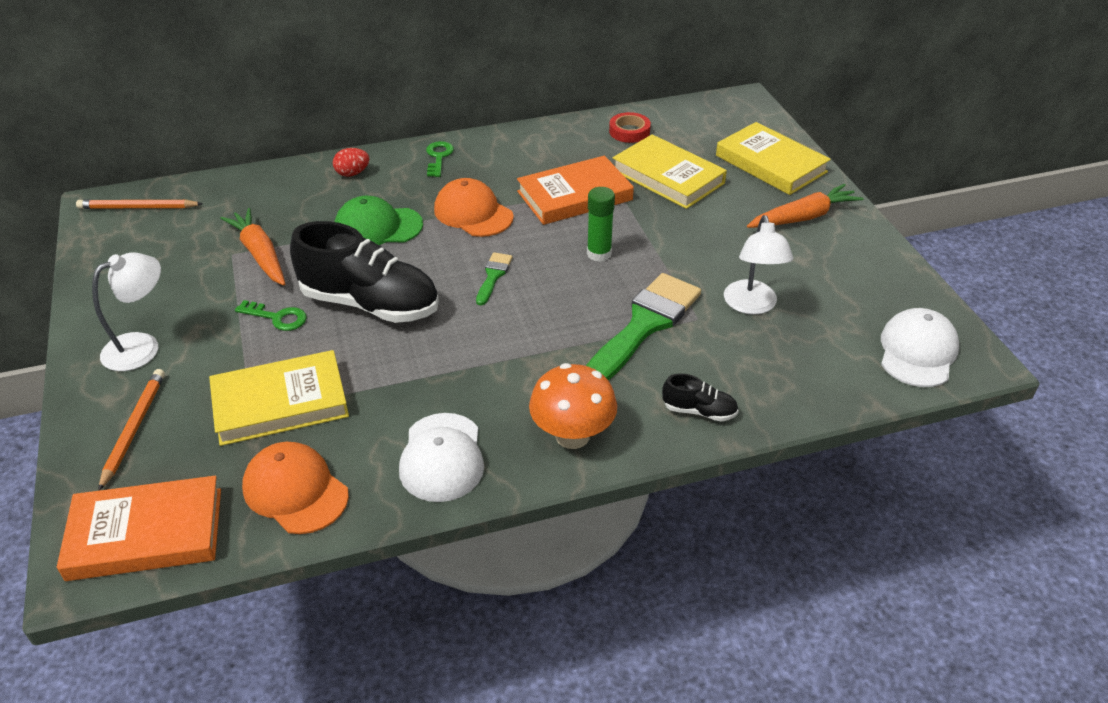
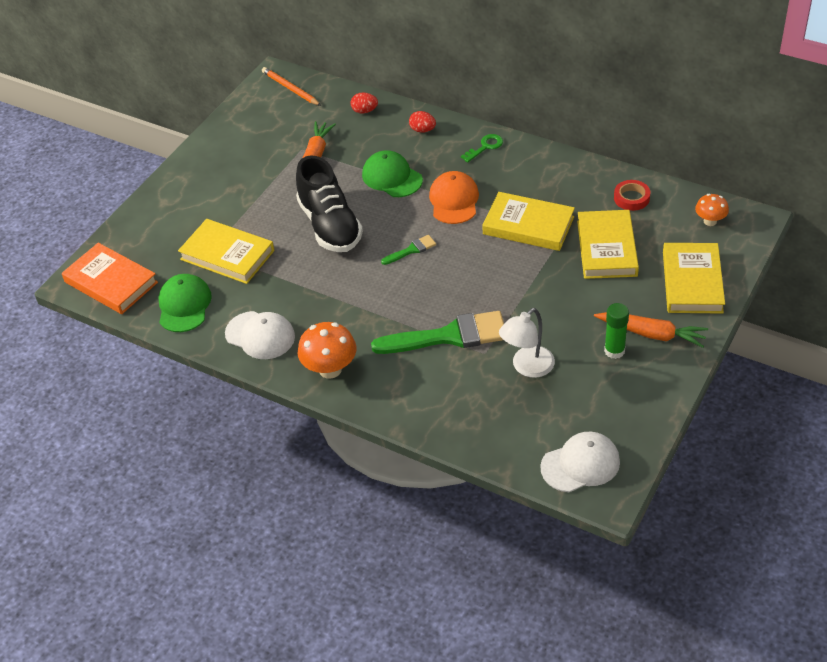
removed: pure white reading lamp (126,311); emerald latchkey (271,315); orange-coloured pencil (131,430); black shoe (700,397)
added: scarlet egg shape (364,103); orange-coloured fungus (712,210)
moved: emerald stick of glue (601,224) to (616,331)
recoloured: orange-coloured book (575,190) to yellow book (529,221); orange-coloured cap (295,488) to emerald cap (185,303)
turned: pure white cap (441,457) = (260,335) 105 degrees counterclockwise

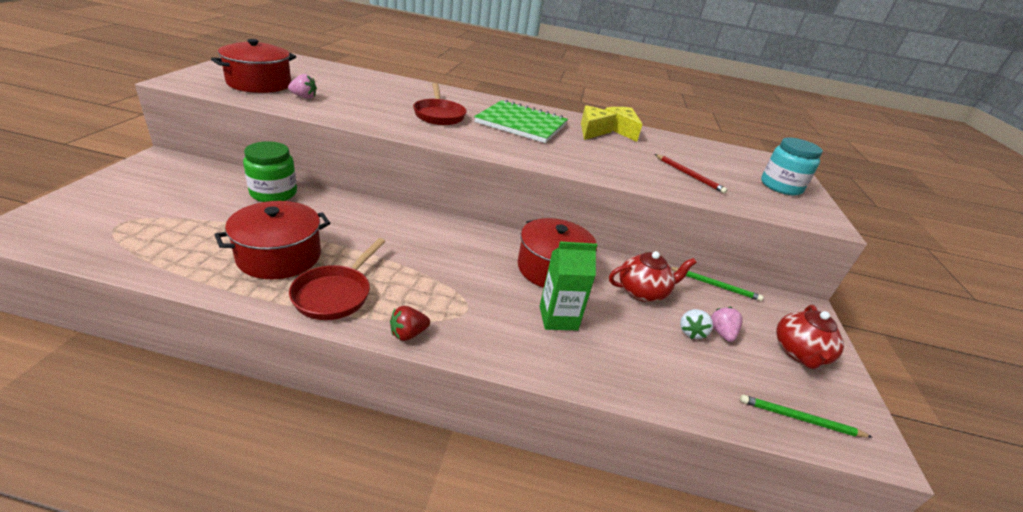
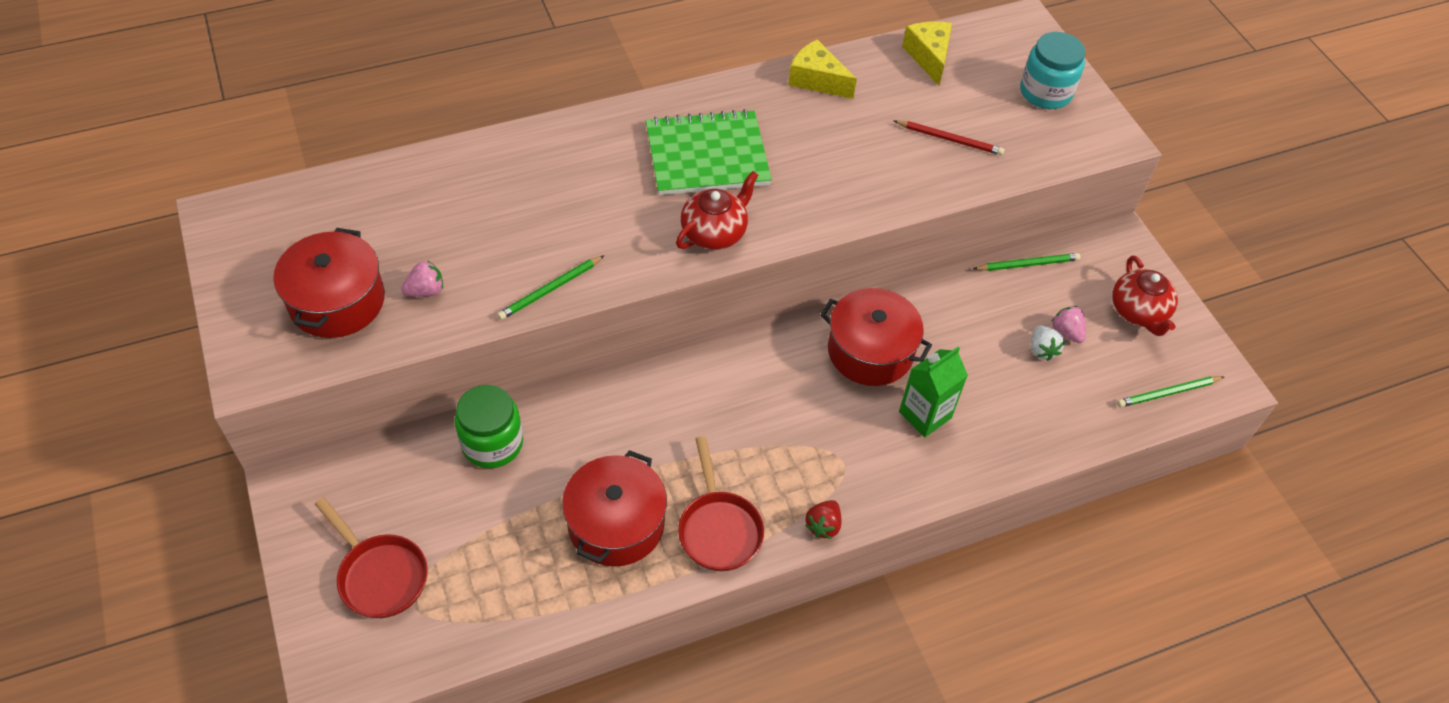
added: emerald pencil (551,287)
moved: scarlet frying pan (440,104) to (371,557); yellow cheese (598,122) to (927,53); scarlet china teapot (652,276) to (717,210)

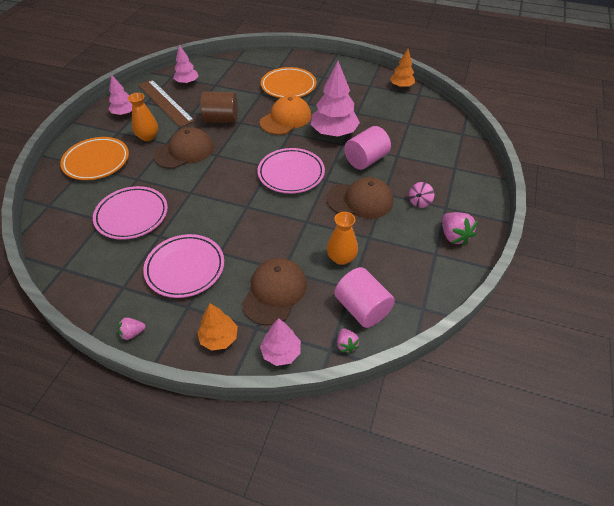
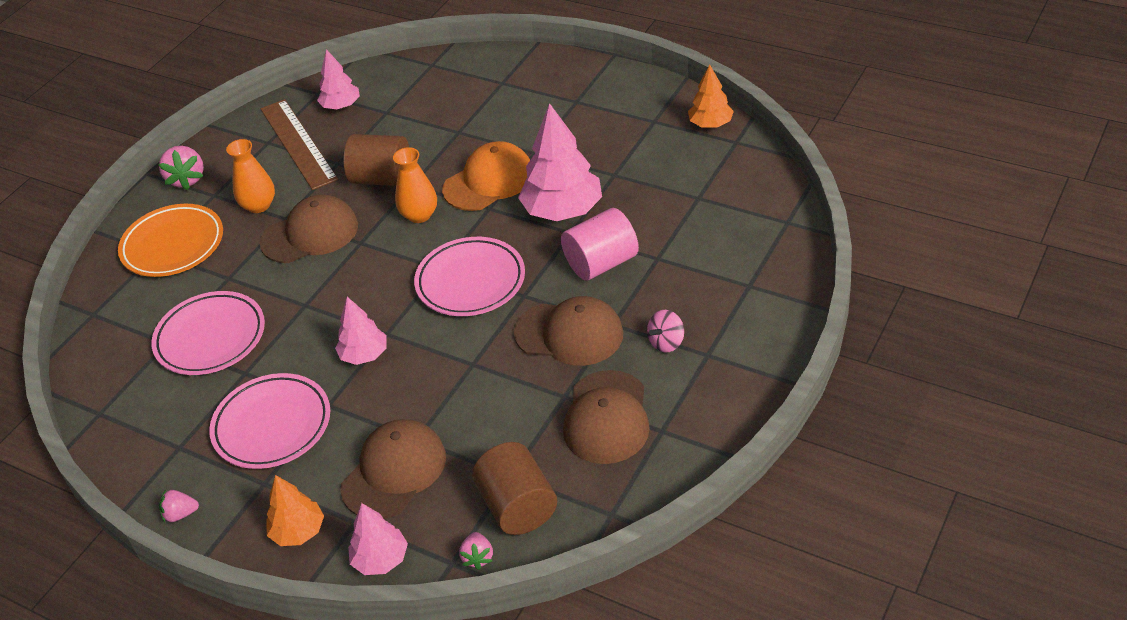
removed: orange-coloured flat dish (288,82)
added: dark brown cap (606,417)
moved: rosy toy tree (120,94) to (361,331); orange-coloured vase (342,238) to (415,185); rosy berry (460,229) to (181,168)
recoloured: rosy cylinder (364,297) to dark brown cylinder (514,488)

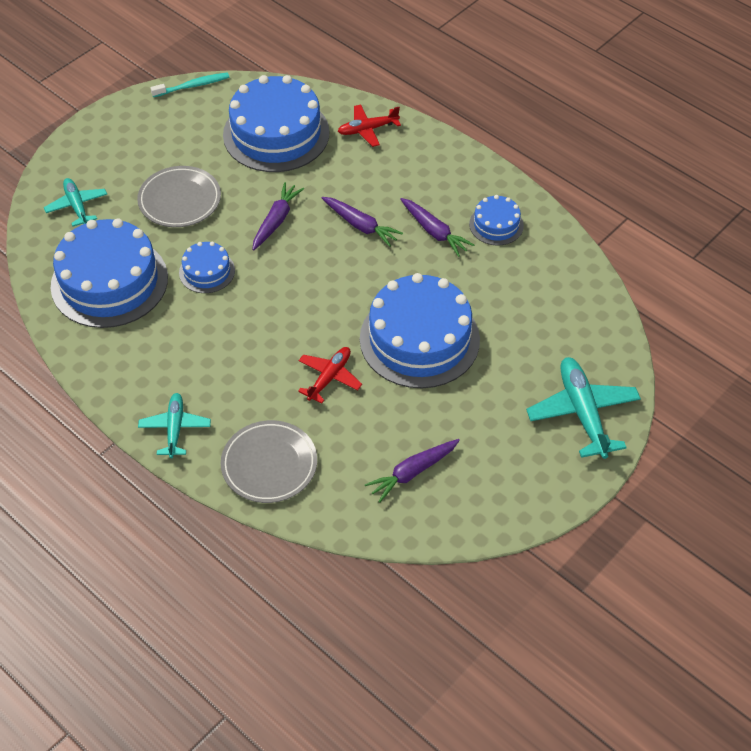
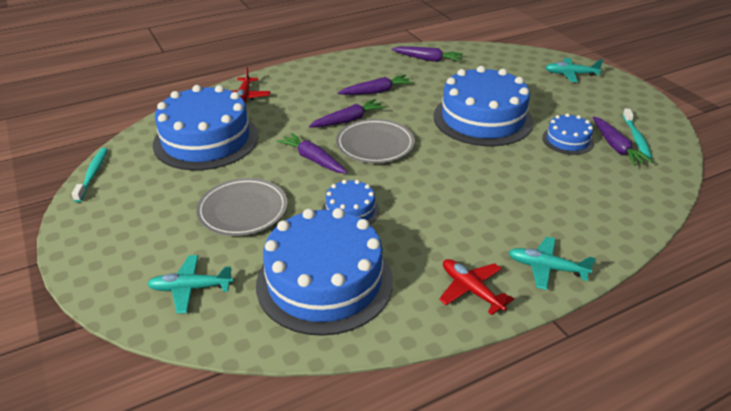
added: purple root vegetable (427,54); teal toothbrush (637,133)
moved: royal blue cake (496,220) to (568,134); scarlet toy plane (330,375) to (476,287); gray flat dish (269,461) to (375,141)
resized: teal toy plane (583,408) = (574,70) x0.62

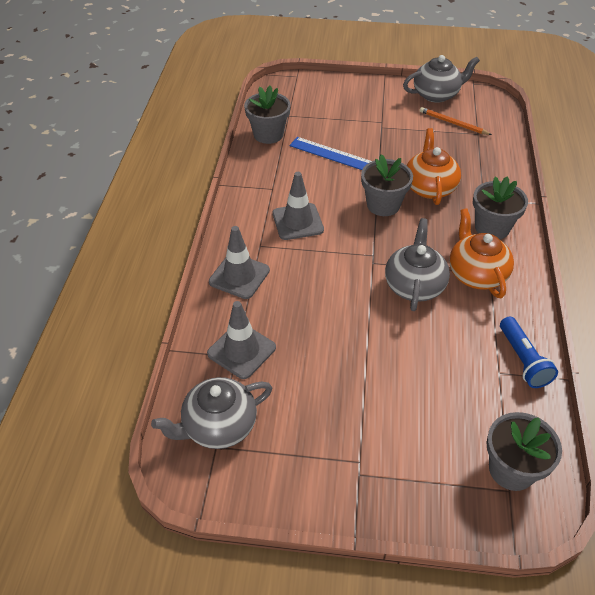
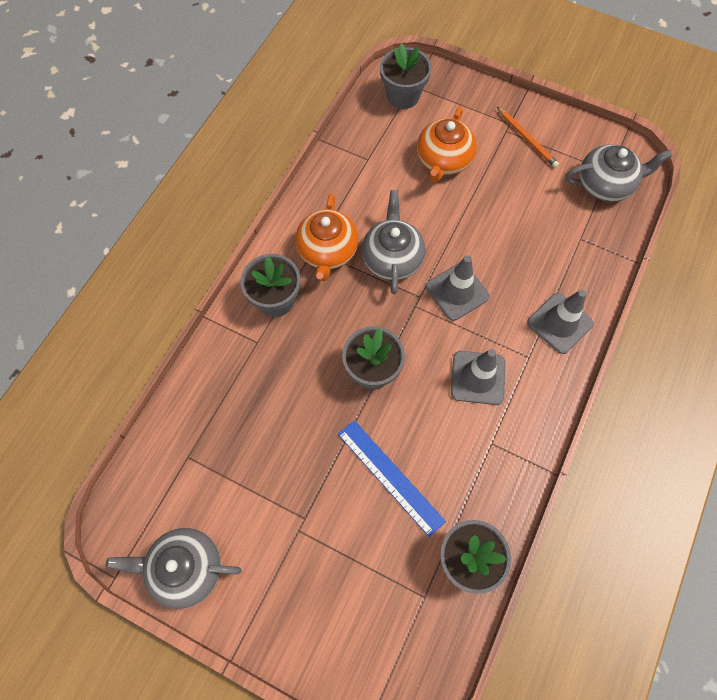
removed: royal blue torch (529,352)
moved: orange-coloured pencil (456,121) to (528,137); orange-coloured china teapot (434,166) to (447,145); gray safety cone (241,340) to (458,288)
turned: gray china teapot (417,264) = (393,242) 150 degrees clockwise

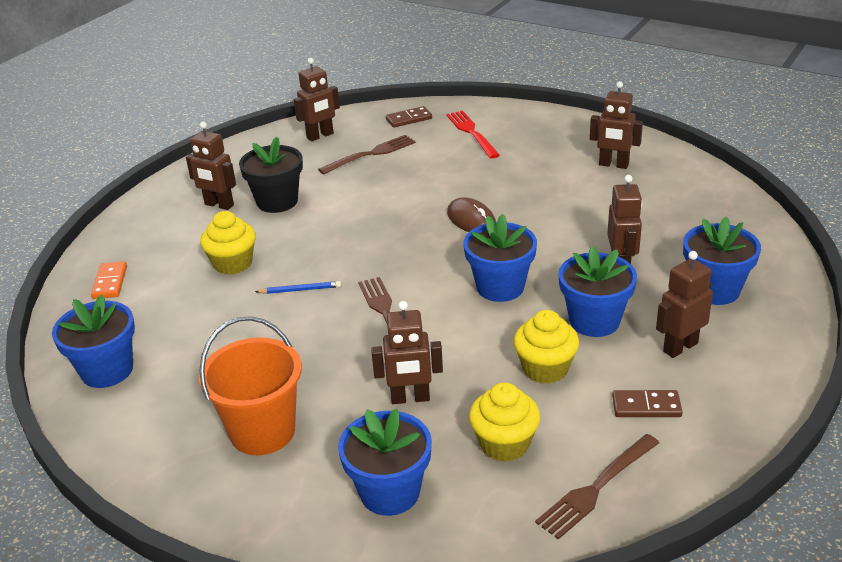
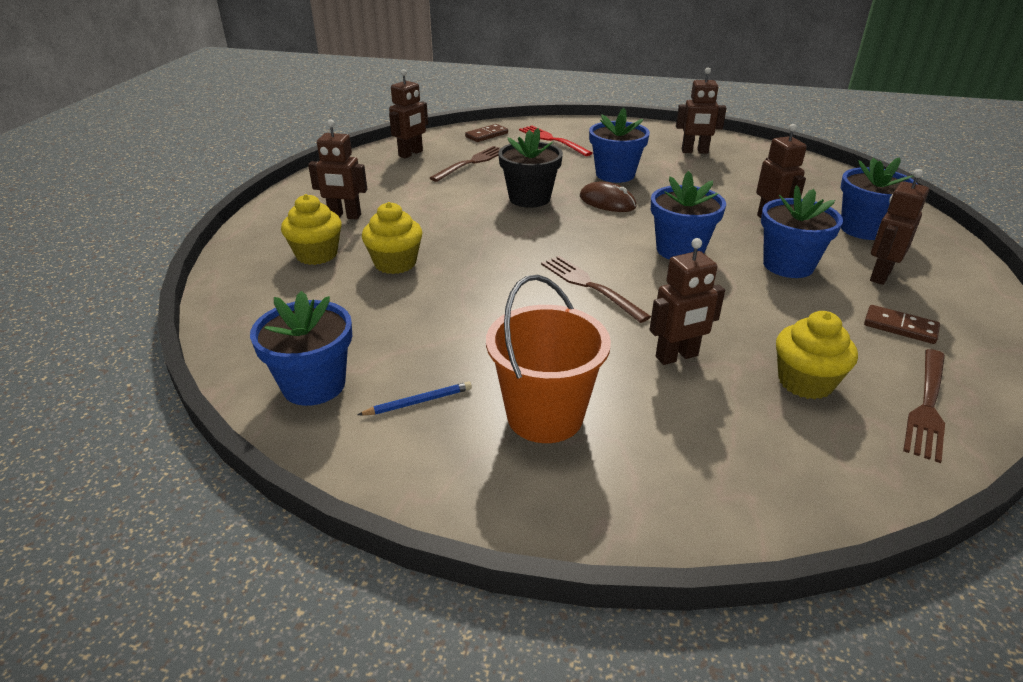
removed: orange-coloured domino (109,280)
moved: black flower pot (271,175) to (530,168); royal blue pencil (298,287) to (415,398); yellow cupcake (546,347) to (311,229); royal blue flower pot (385,462) to (619,145)
turned: dark brown domino (647,403) = (902,324) 45 degrees clockwise

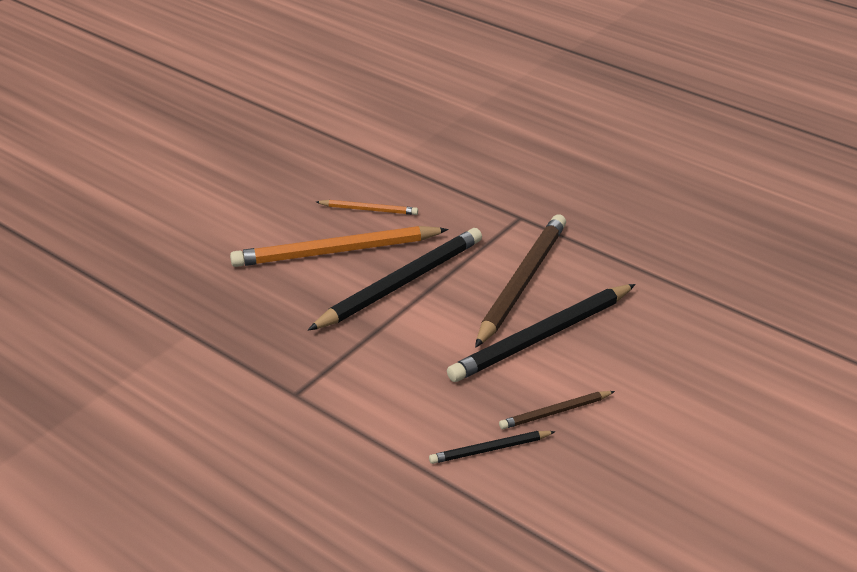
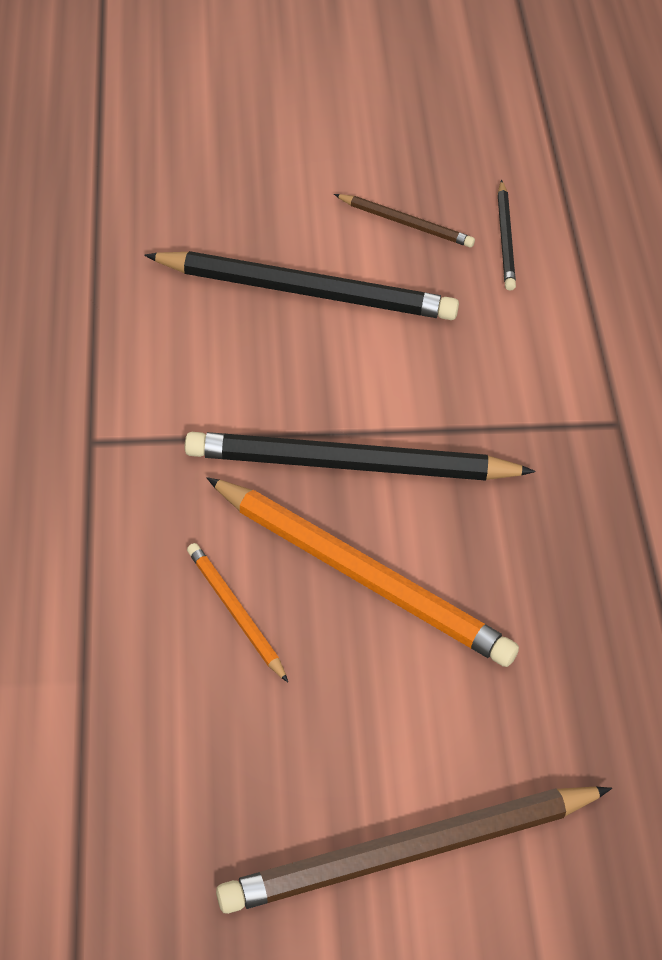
moved: dark brown pencil (520,281) to (414,850)
turned: black pencil (492,447) = (507,235) 60 degrees clockwise

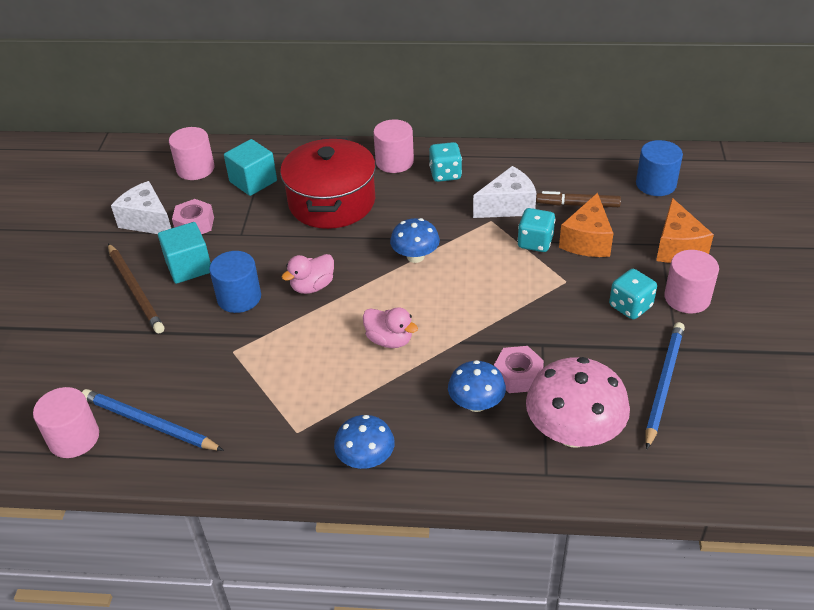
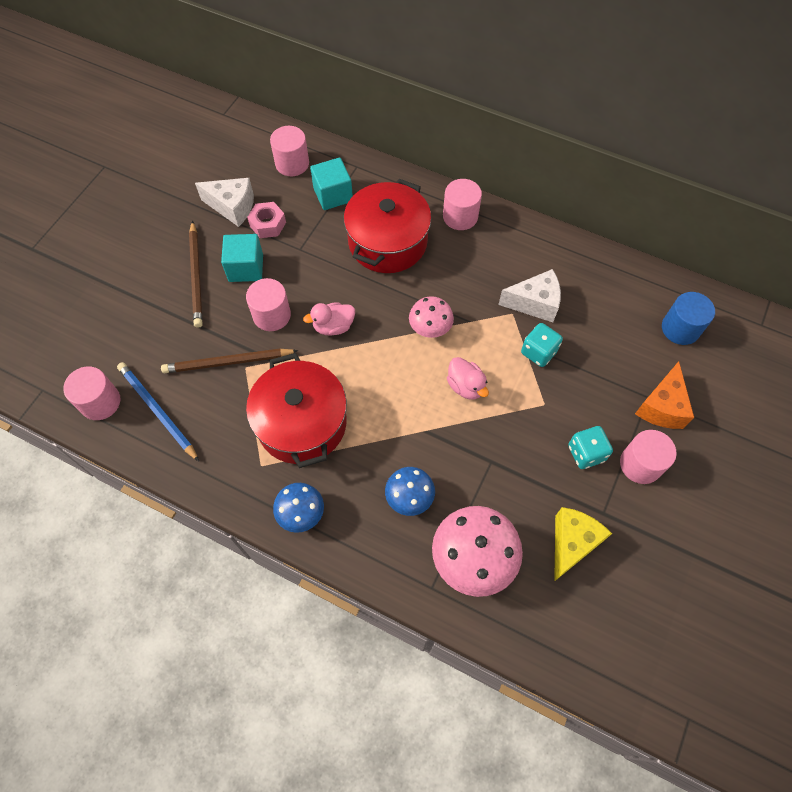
removed: teal game die (445,162); dark brown felt pen (578,199); orange-coloured cheese (586,225); rosy hex nut (519,369)
added: dark brown pencil (230,360); scarlet pot (296,410)
moved: rosy rubber duck (390,327) to (468,378)
replaced: royal blue pencil (665,386) to yellow cheese (583,544)
recoloured: royal blue fungus (415,240) to rosy fungus (431,317); royal blue cylinder (235,282) to rosy cylinder (268,304)
turned: pure white cheese (141,207) = (224,202) 135 degrees clockwise

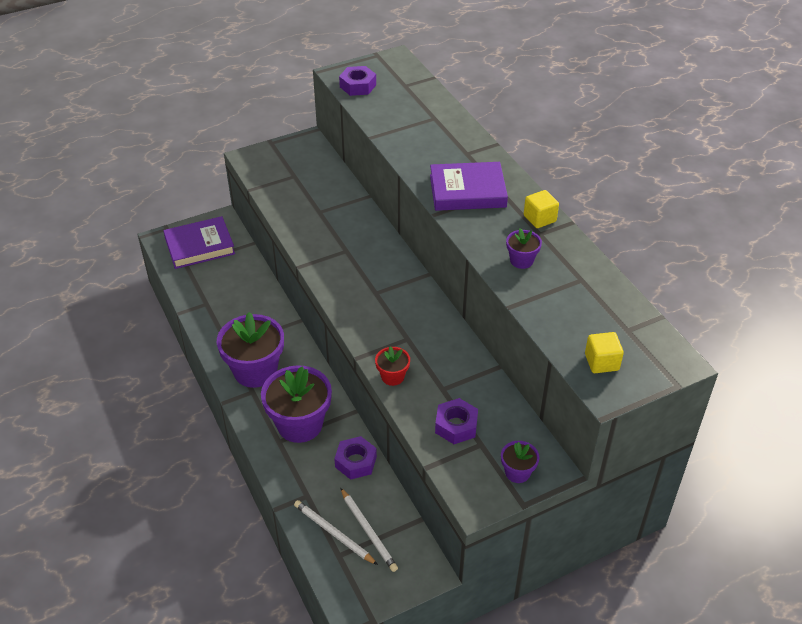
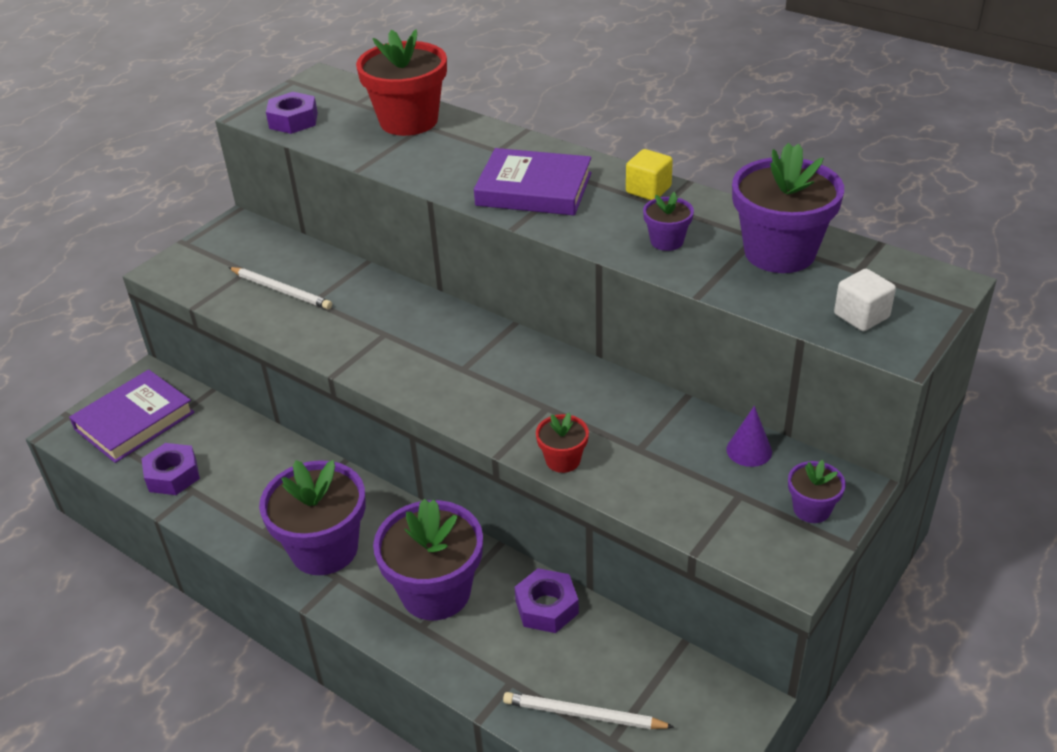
added: scarlet flower pot (401,82); purple flower pot (788,208); purple solid cone (749,436)
moved: purple hex nut (456,421) to (171,469); pure white pencil (369,530) to (280,288)
recoloured: yellow block (604,352) to pure white block (865,300)
turned: purple book (469,186) = (533,181) 45 degrees clockwise

